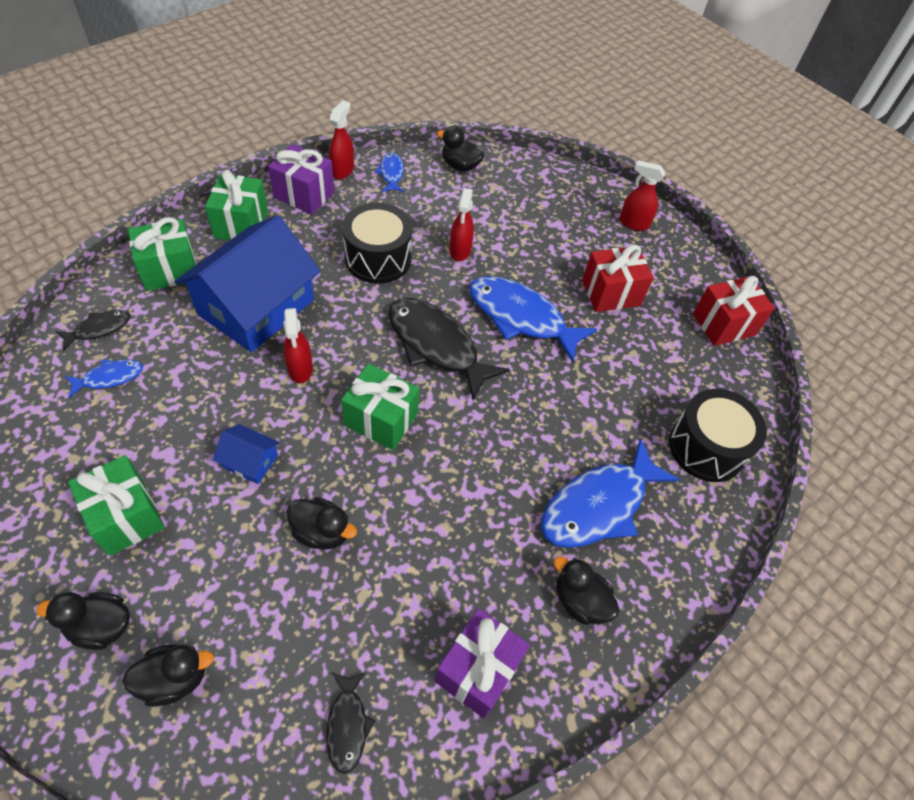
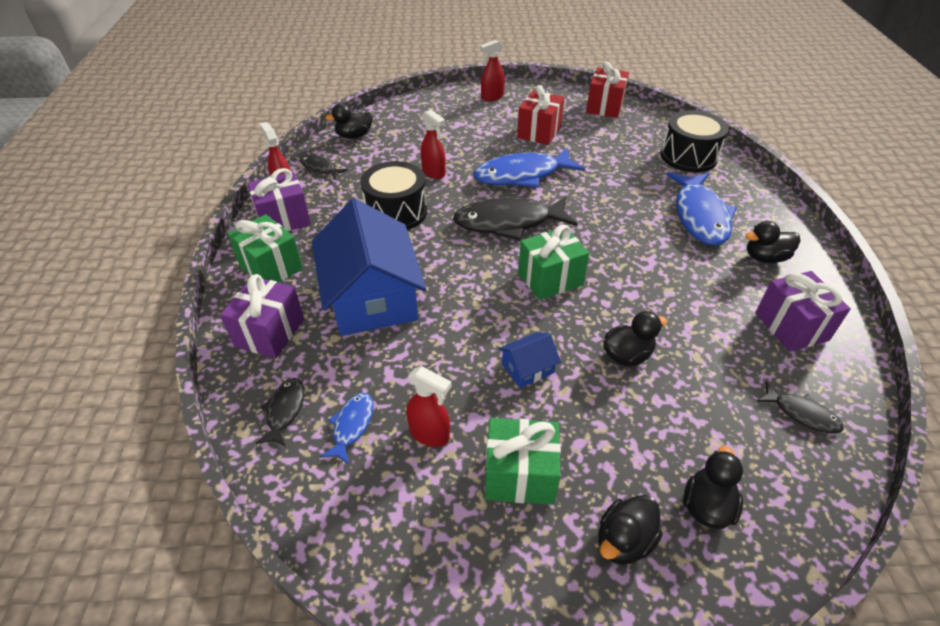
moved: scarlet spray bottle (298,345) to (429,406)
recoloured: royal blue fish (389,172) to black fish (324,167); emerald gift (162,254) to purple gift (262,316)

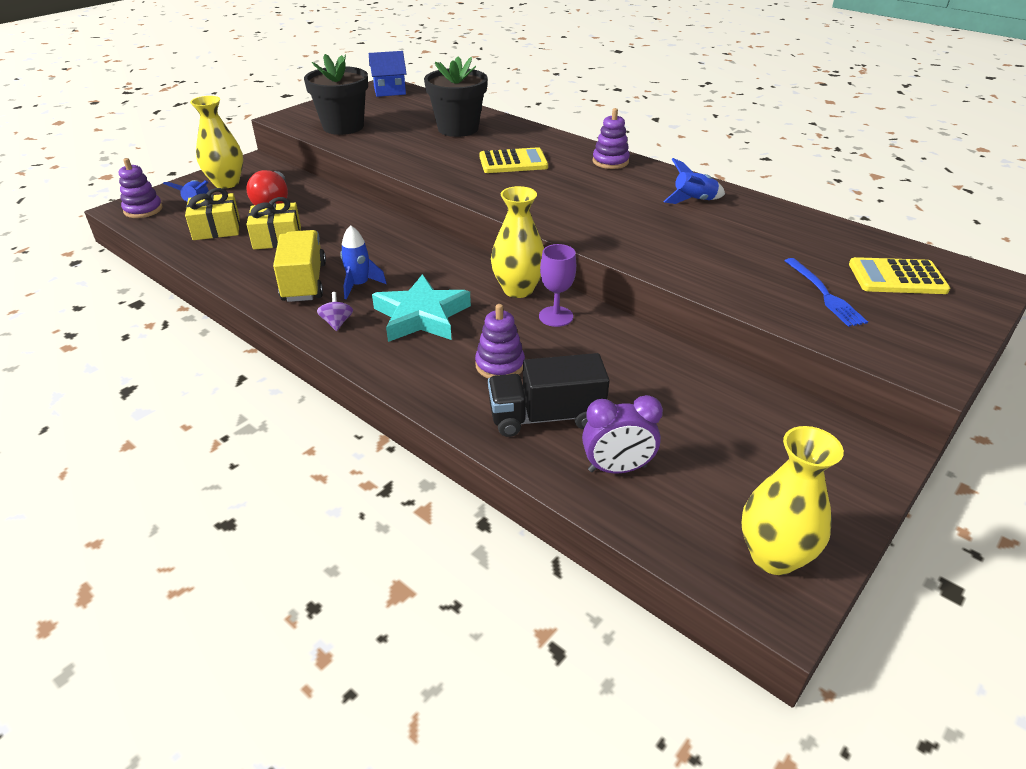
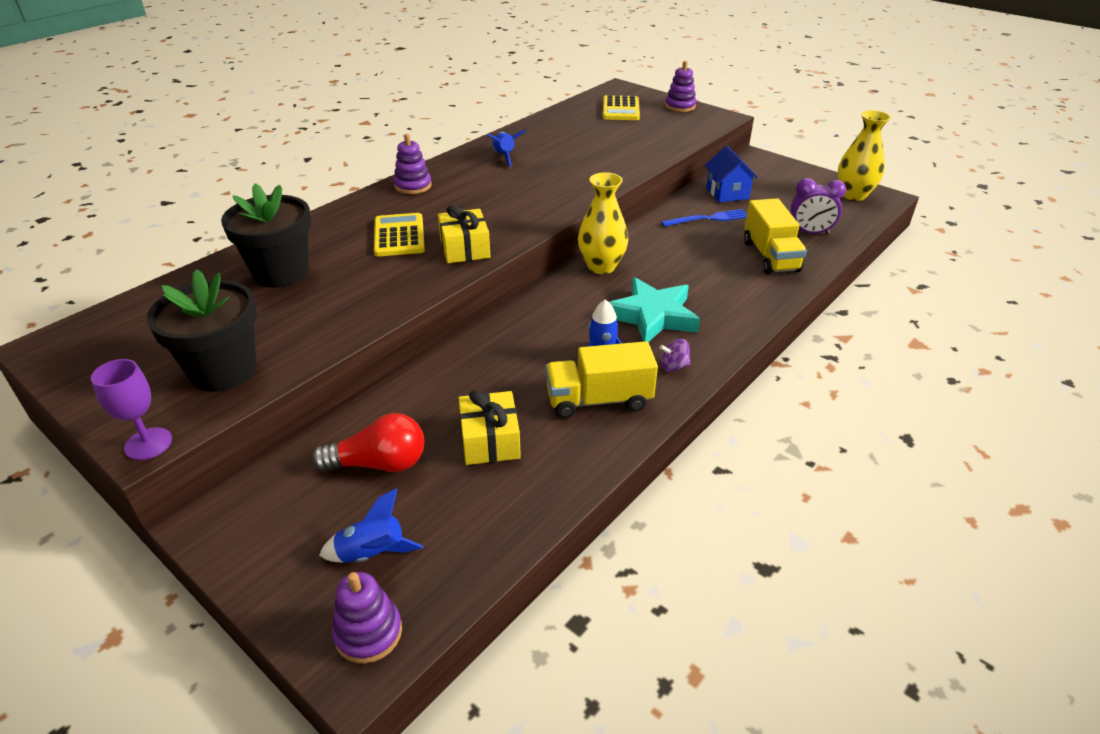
removed: yellow vase (216,142)
moved: royal blue cottage (388,74) to (731,174); yellow gift (212,214) to (464,234); purple goblet (557,285) to (131,409); royal blue fork (826,292) to (704,218); purple stacking toy (500,341) to (680,86)
recoloured: black toy truck (548,395) to yellow toy truck (775,236)
turned: purple alarm clock (622,434) = (818,206) 105 degrees clockwise

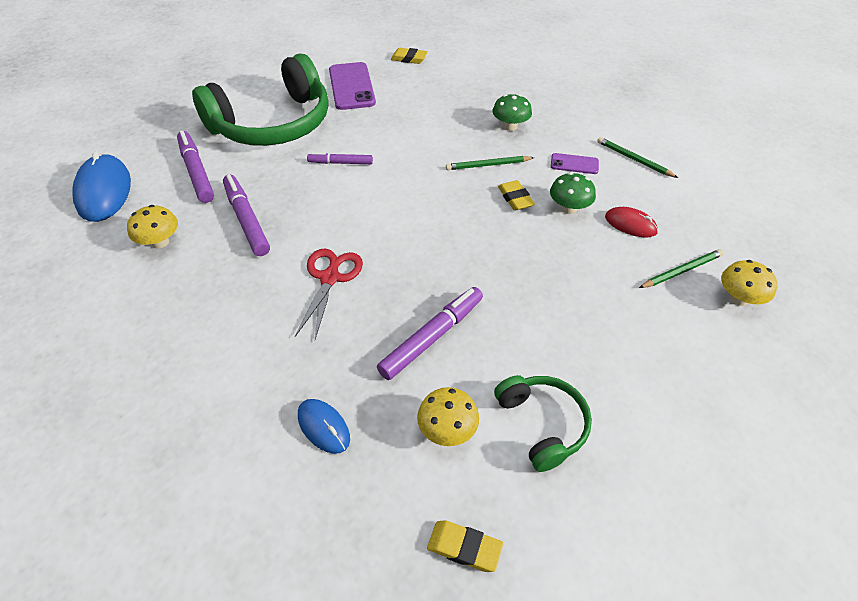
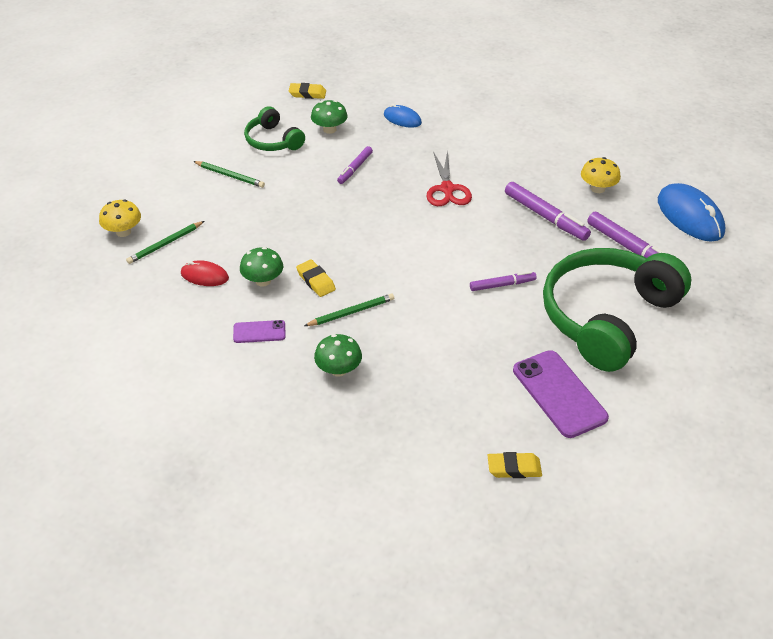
moved: emerald pencil (637,157) to (229,174)
recoloured: yellow fungus (448,416) to emerald fungus (329,117)
resized: purple felt pen (430,333) = (355,165) x0.61

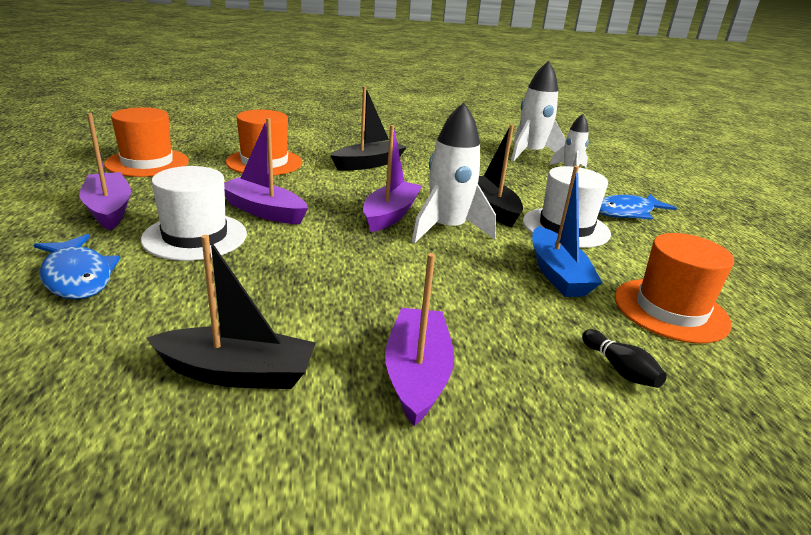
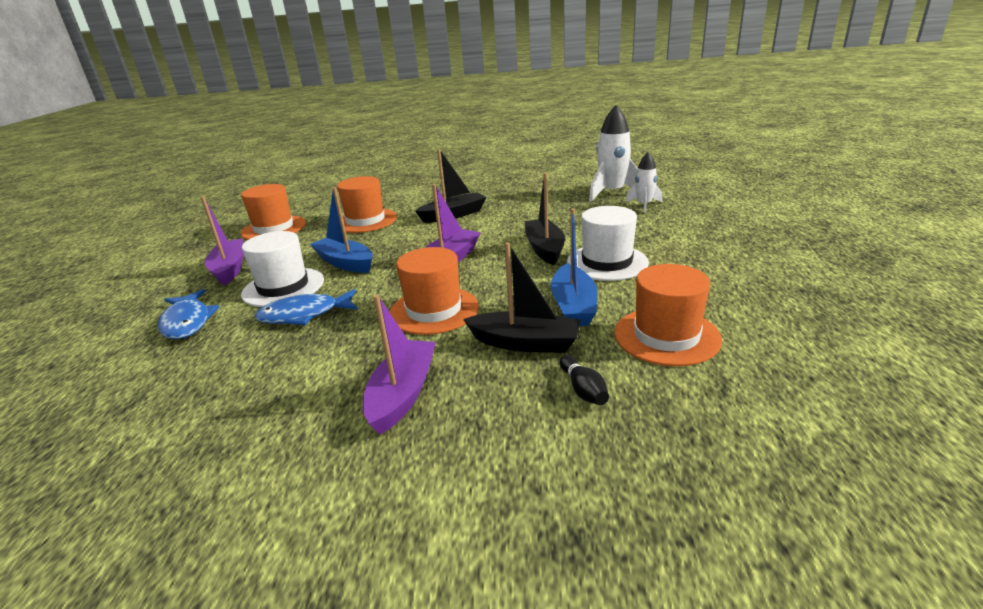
removed: pure white toy rocket (454,172)
added: orange-coloured top hat (434,291)
moved: royal blue fish (638,207) to (306,307); black boat (231,312) to (522,297)
recoloured: purple boat (266,171) to royal blue boat (341,230)

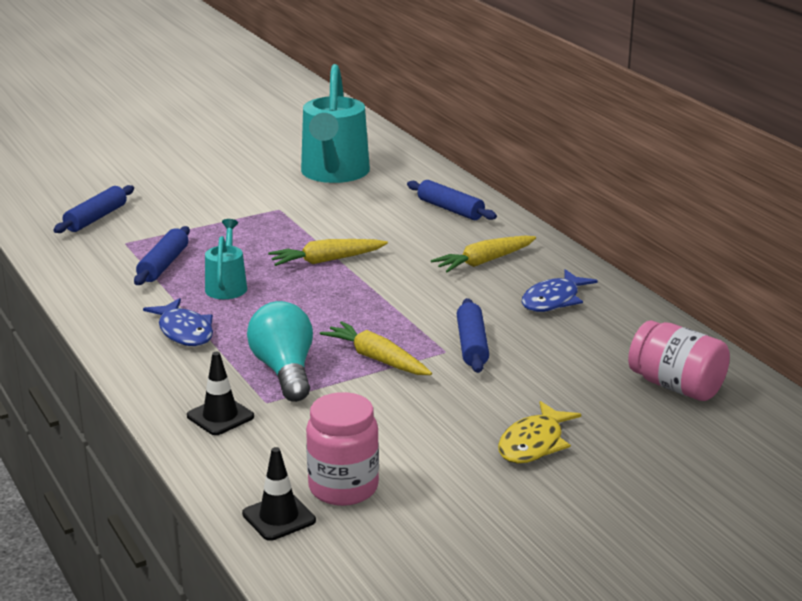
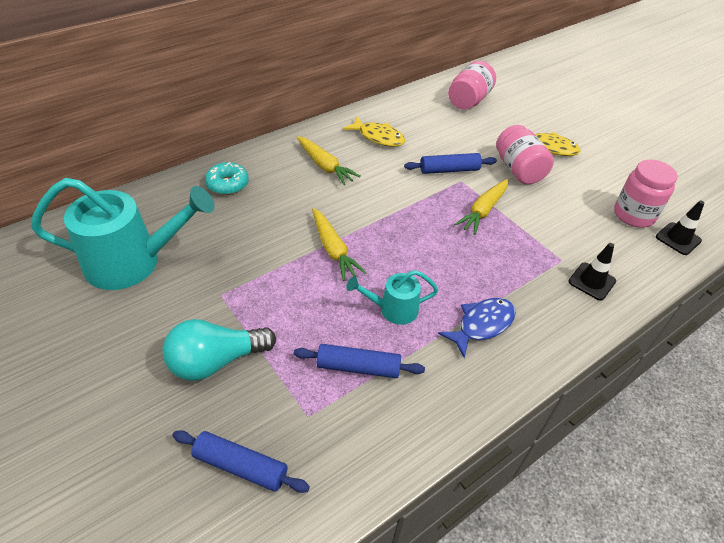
added: rosy preserve jar (525,154)
moved: teal light bulb (280,351) to (219,350)
replaced: royal blue rolling pin (452,200) to teal donut (227,178)
recoloured: royal blue fish (560,290) to yellow fish (374,132)

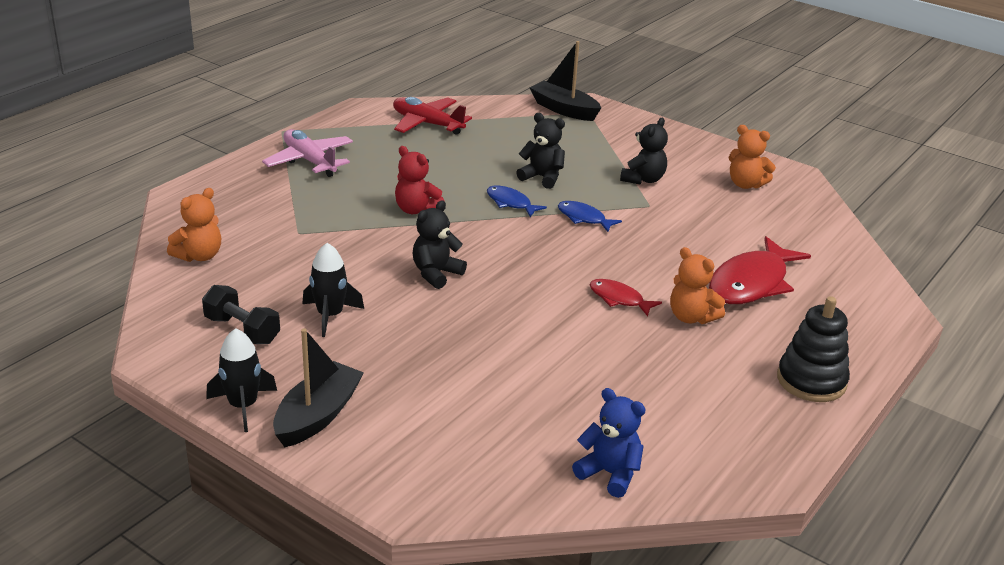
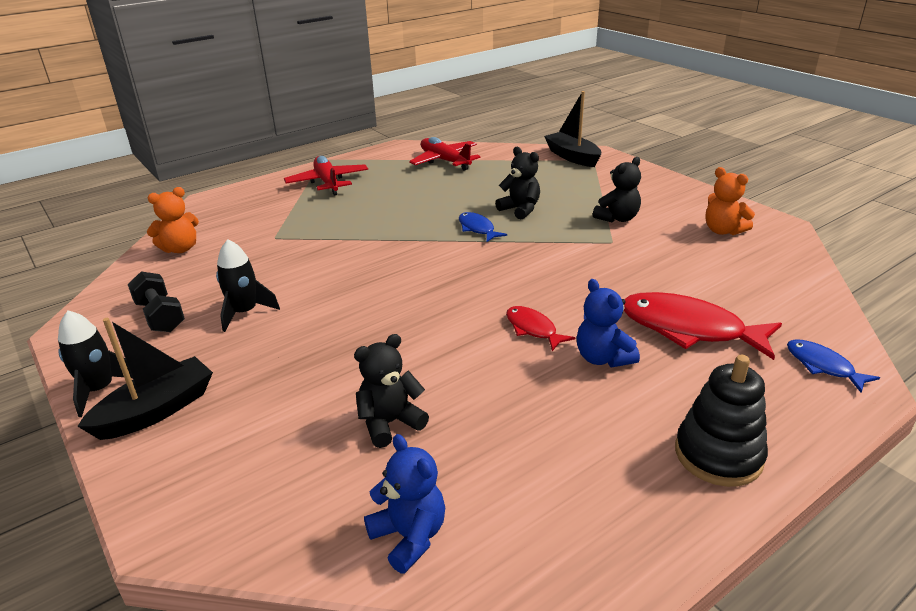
removed: scarlet teddy bear (420,180)
moved: black teddy bear (440,244) to (391,391); royal blue fish (590,216) to (833,366)
recoloured: rosy toy plane (307,153) to scarlet toy plane (326,176); orange-coloured teddy bear (697,285) to royal blue teddy bear (608,323)
turned: scarlet fish (760,270) = (702,326) 60 degrees clockwise

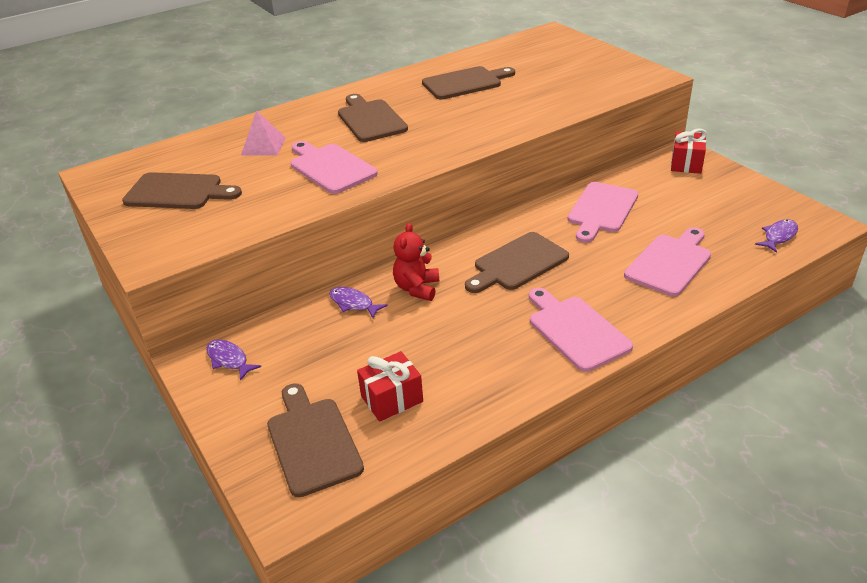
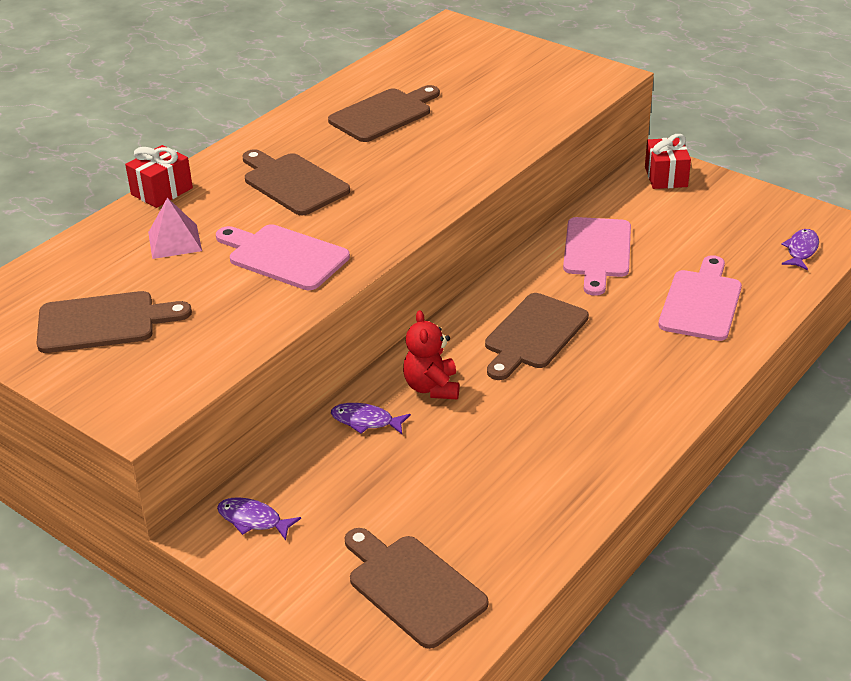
removed: rosy chopping board (581,330)
moved: scarlet gift (390,386) to (159,176)

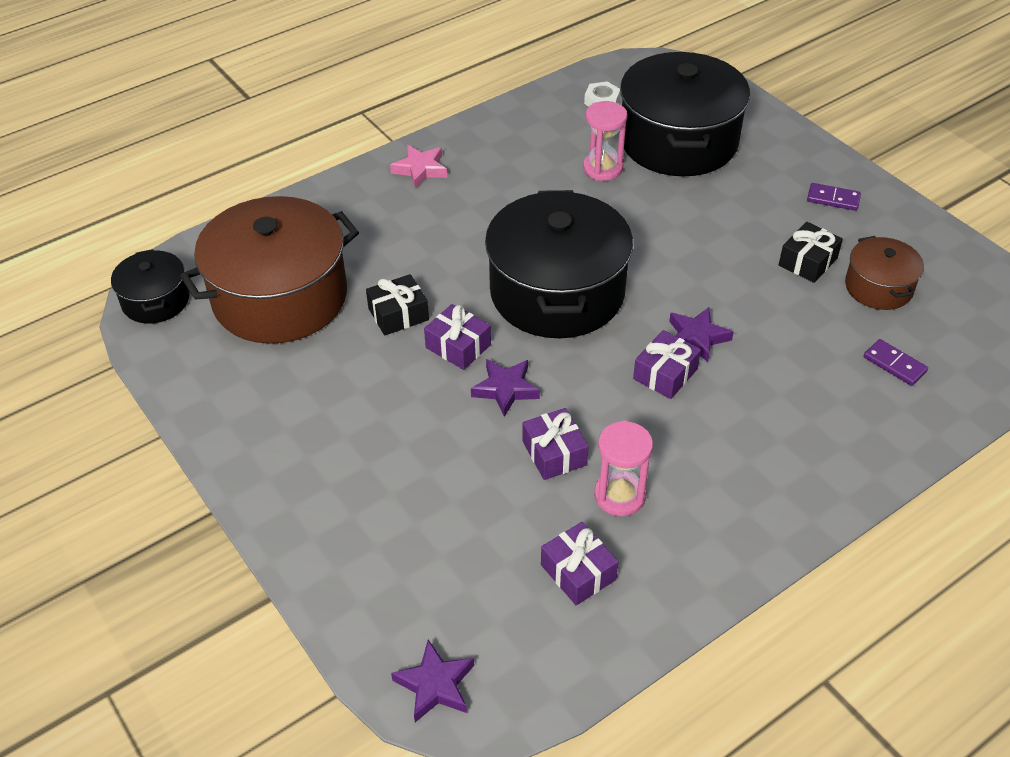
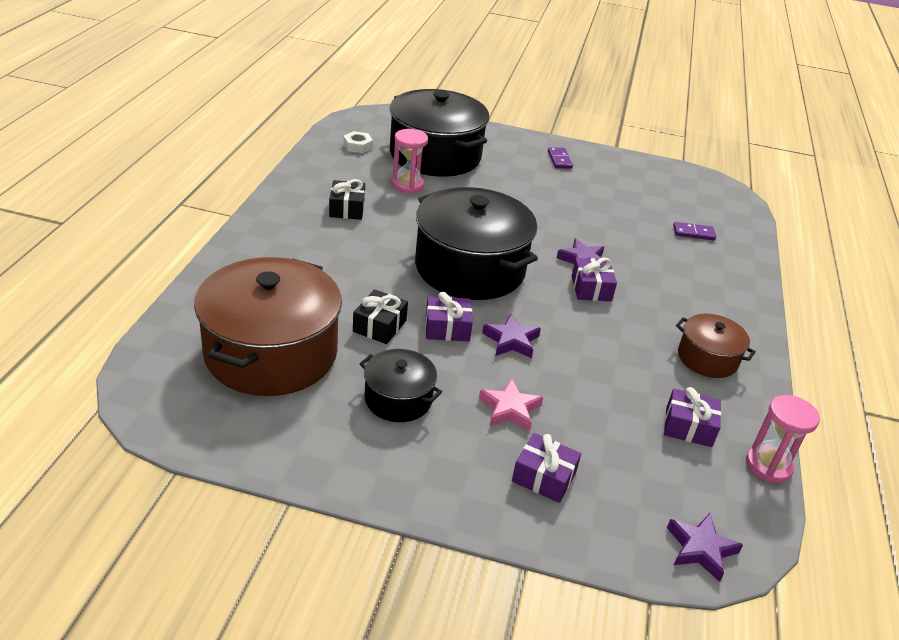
moved: rosy star (418,167) to (511,405); black gift (811,252) to (347,199); dark brown pot (884,273) to (716,346); black pot (150,286) to (401,385); purple gift (555,444) to (546,468); rosy sandglass (623,468) to (783,439)
turned: purple domino (834,197) = (560,158) 75 degrees counterclockwise

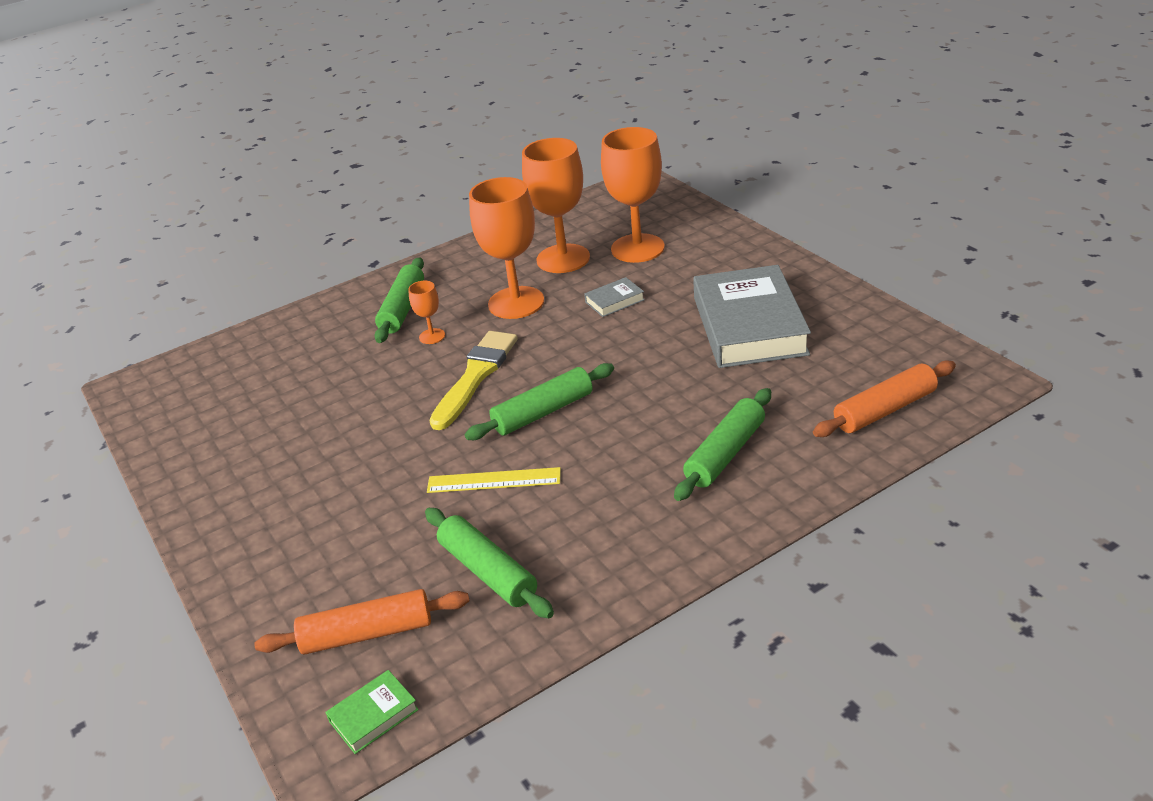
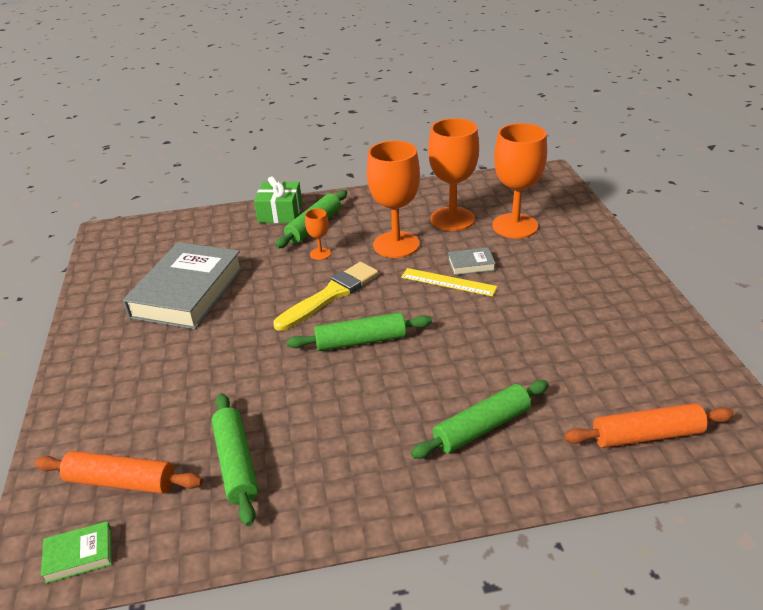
added: emerald gift (278,199)
moved: gray book (752,316) to (183,286); yellow measuring stick (494,480) to (449,282)

